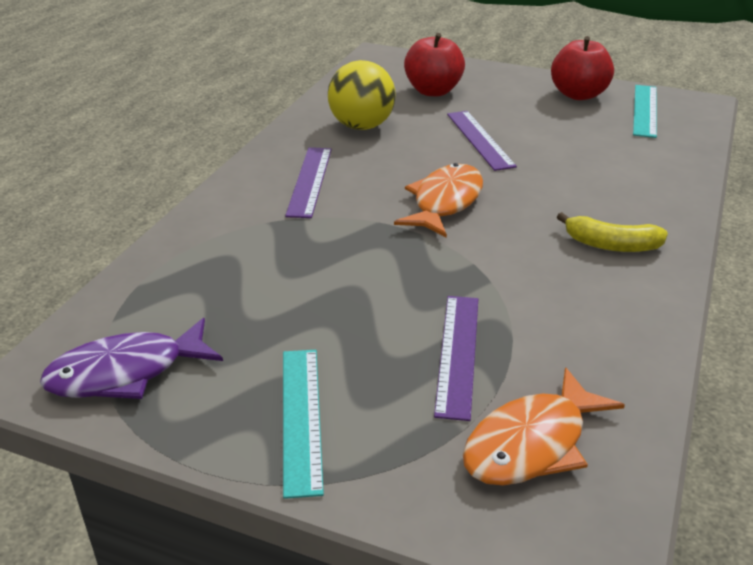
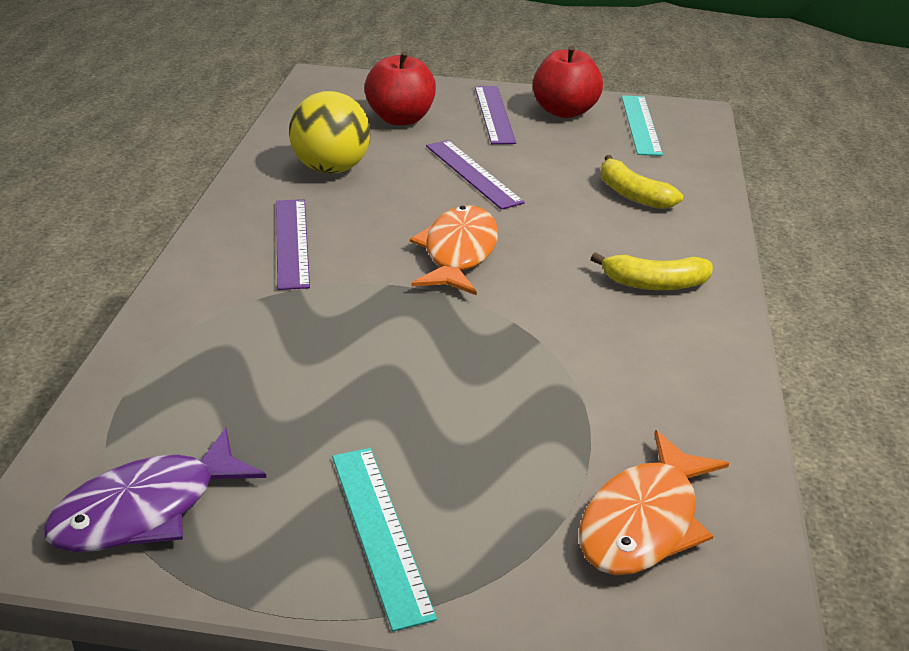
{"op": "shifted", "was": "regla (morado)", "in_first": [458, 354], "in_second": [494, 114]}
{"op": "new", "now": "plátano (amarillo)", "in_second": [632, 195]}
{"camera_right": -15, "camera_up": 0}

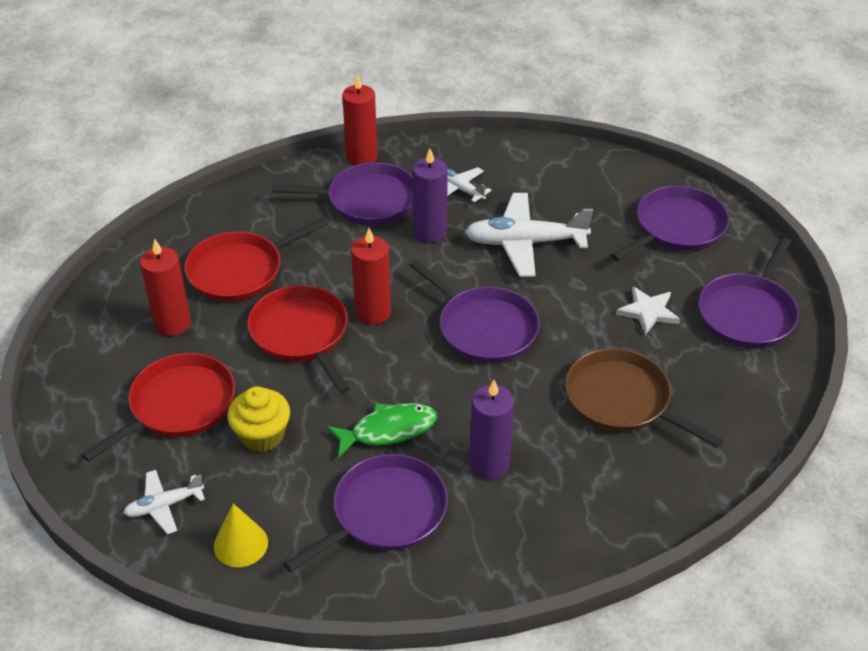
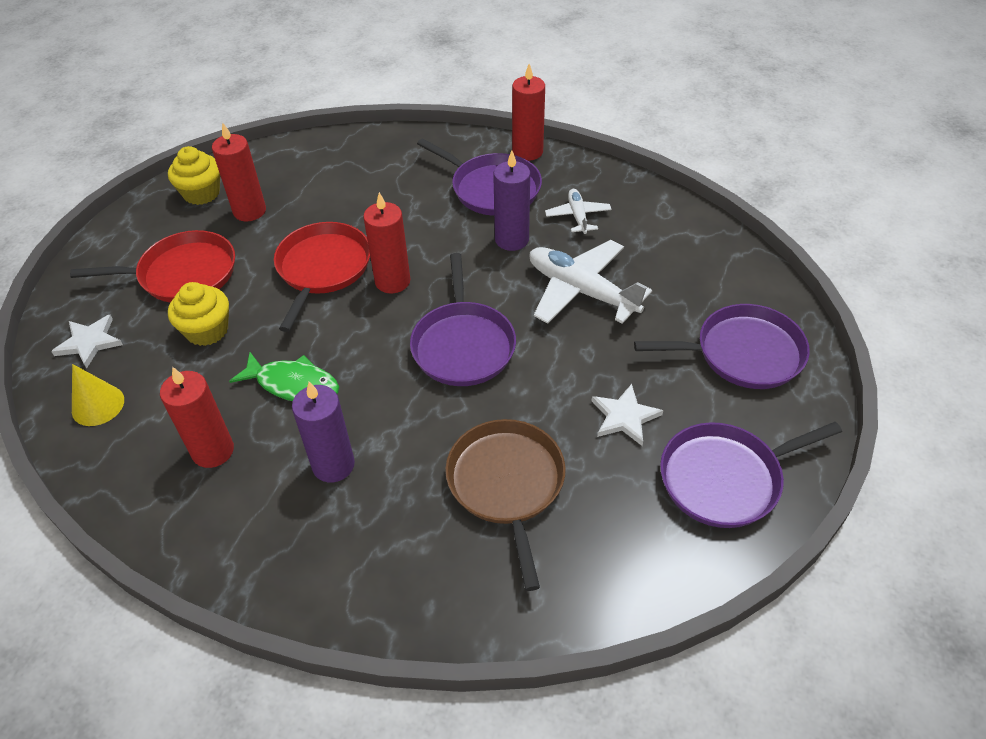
{"op": "gone", "was": "sartén (rojo)", "in_first": [240, 270]}
{"op": "swapped", "was": "sartén (morado)", "now": "vela (rojo)", "in_first": [385, 513], "in_second": [213, 451]}
{"op": "swapped", "was": "avión (blanco)", "now": "estrella (blanco)", "in_first": [164, 506], "in_second": [89, 342]}
{"op": "new", "now": "magdalena (amarillo)", "in_second": [201, 193]}
{"camera_right": 40, "camera_up": 5}

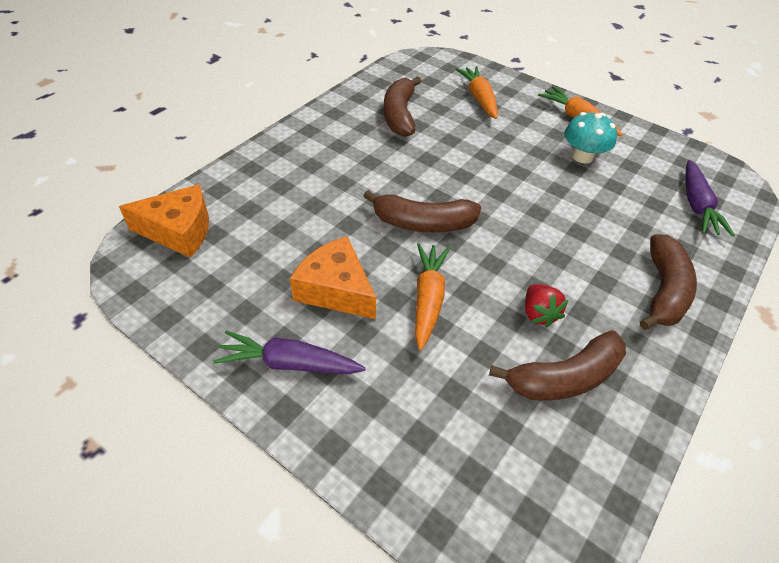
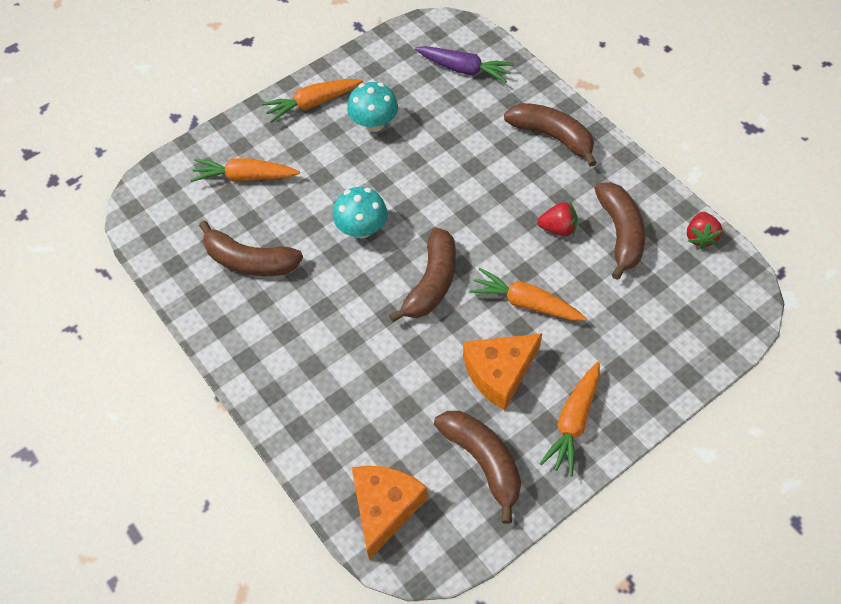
{"op": "repainted", "was": "zanahoria (morado)", "now": "zanahoria (naranja)", "in_first": [289, 363], "in_second": [573, 422]}
{"op": "new", "now": "seta (turquesa)", "in_second": [362, 228]}
{"op": "new", "now": "fresa (rojo)", "in_second": [700, 237]}
{"op": "new", "now": "plátano (marrón)", "in_second": [483, 462]}
{"camera_right": -70, "camera_up": 10}

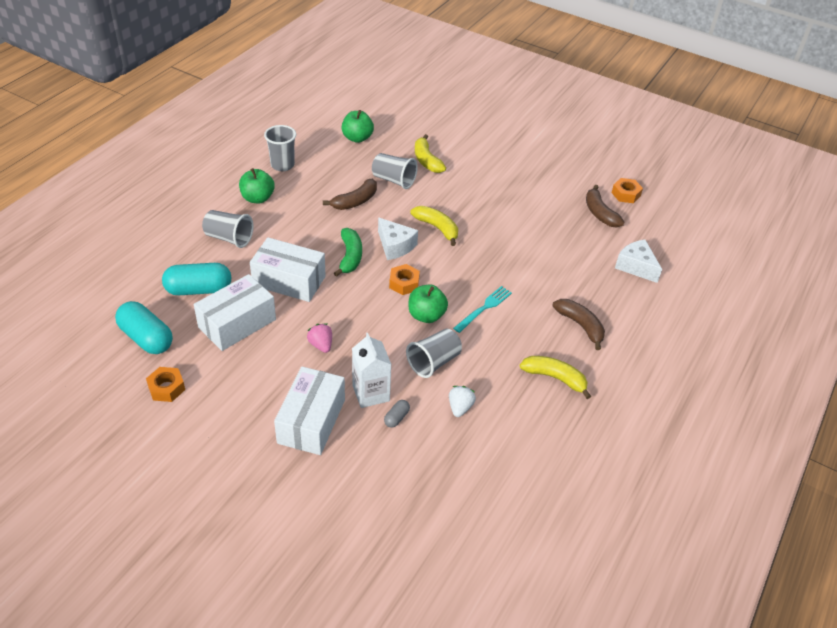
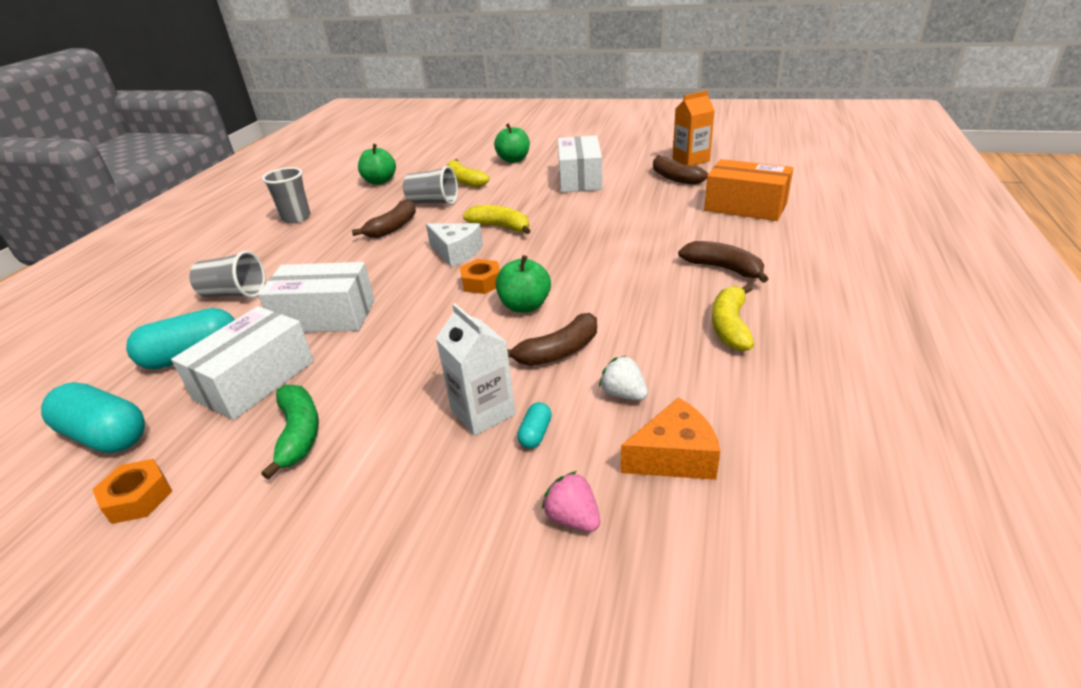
{"op": "shifted", "was": "manzana (verde)", "in_first": [257, 198], "in_second": [514, 160]}
{"op": "swapped", "was": "tuerca (naranja)", "now": "cartón de leche (naranja)", "in_first": [625, 194], "in_second": [691, 160]}
{"op": "shifted", "was": "plátano (verde)", "in_first": [350, 256], "in_second": [299, 434]}
{"op": "swapped", "was": "queso (blanco)", "now": "caja (naranja)", "in_first": [636, 266], "in_second": [745, 207]}
{"op": "gone", "was": "tenedor (turquesa)", "in_first": [484, 308]}
{"op": "shifted", "was": "fresa (rosa)", "in_first": [321, 345], "in_second": [573, 518]}
{"op": "swapped", "was": "vaso (gris)", "now": "plátano (marrón)", "in_first": [434, 362], "in_second": [558, 351]}
{"op": "rotated", "was": "plátano (amarillo)", "in_first": [555, 378], "in_second": [730, 326], "clockwise": -90}
{"op": "shifted", "was": "caja (blanco)", "in_first": [311, 421], "in_second": [580, 179]}
{"op": "rotated", "was": "fresa (blanco)", "in_first": [460, 407], "in_second": [623, 394], "clockwise": -45}
{"op": "repainted", "was": "cápsula (gris)", "now": "cápsula (turquesa)", "in_first": [396, 418], "in_second": [535, 434]}
{"op": "new", "now": "queso (naranja)", "in_second": [674, 456]}
{"camera_right": -10, "camera_up": -10}

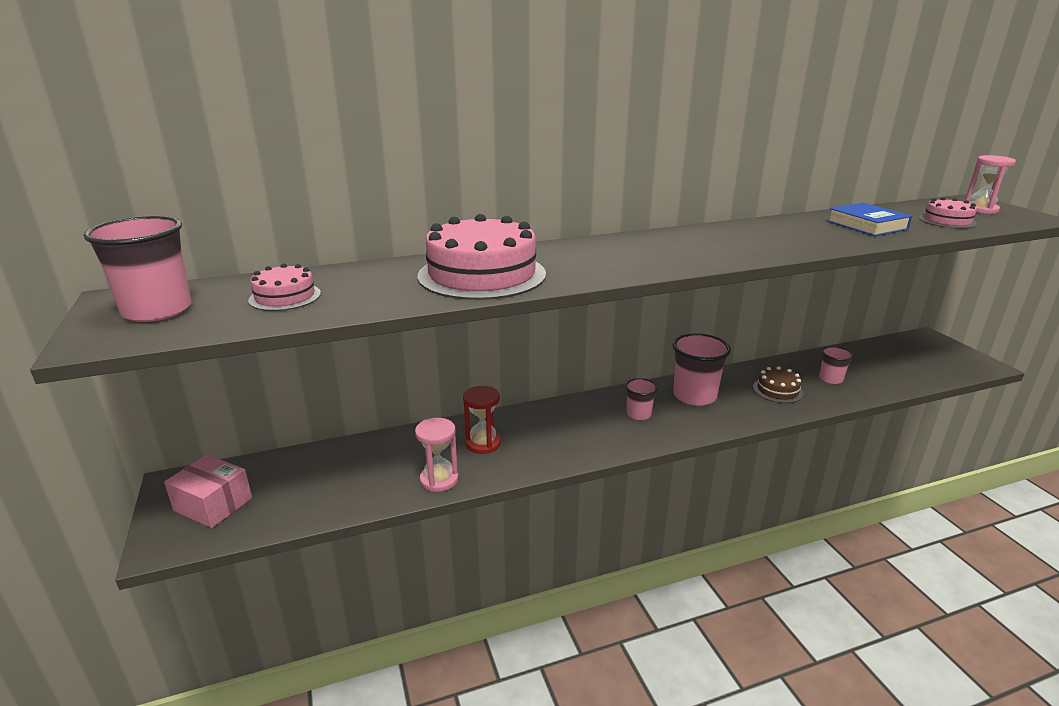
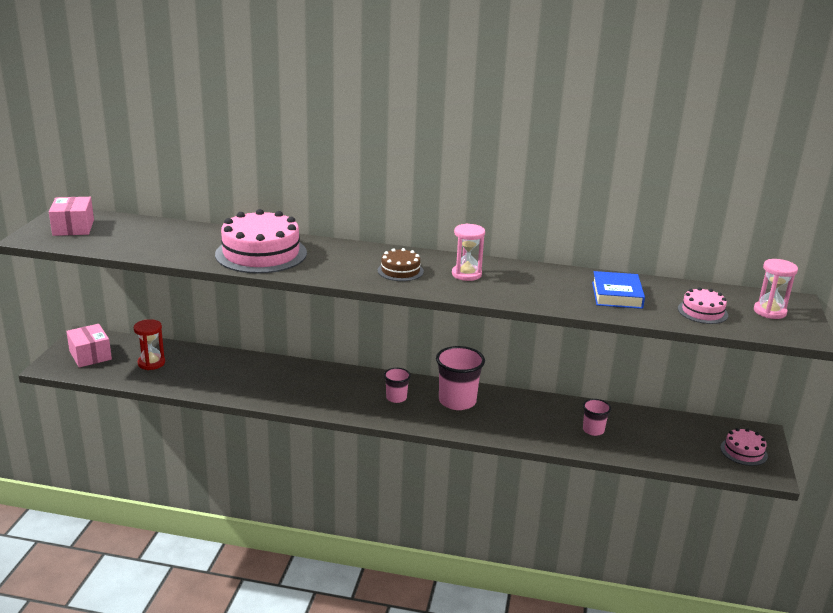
{"op": "swapped", "was": "vaso (rosa)", "now": "caja (rosa)", "in_first": [157, 310], "in_second": [73, 227]}
{"op": "shifted", "was": "tarta (rosa)", "in_first": [285, 297], "in_second": [743, 451]}
{"op": "shifted", "was": "tarta (marrón)", "in_first": [777, 390], "in_second": [400, 271]}
{"op": "shifted", "was": "reloj de arena (rojo)", "in_first": [483, 443], "in_second": [151, 363]}
{"op": "shifted", "was": "reloj de arena (rosa)", "in_first": [439, 480], "in_second": [466, 274]}
{"camera_right": 30, "camera_up": 0}

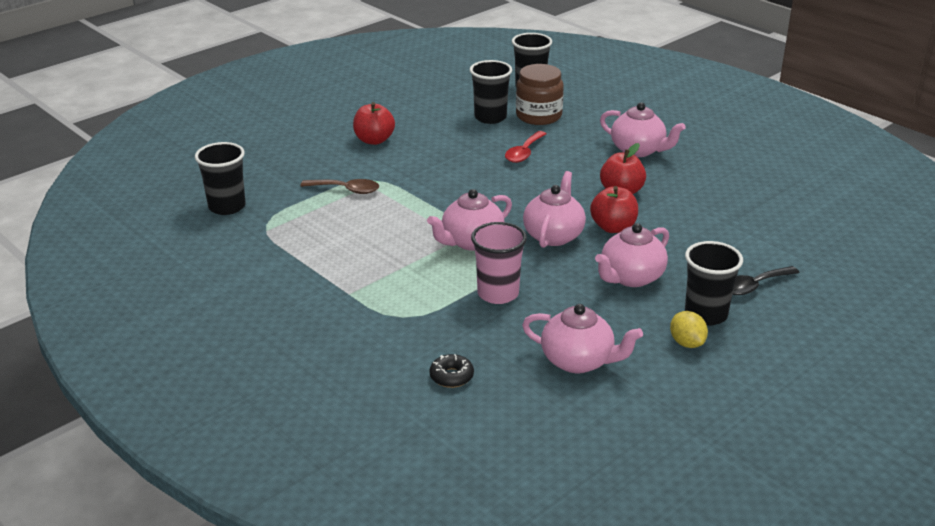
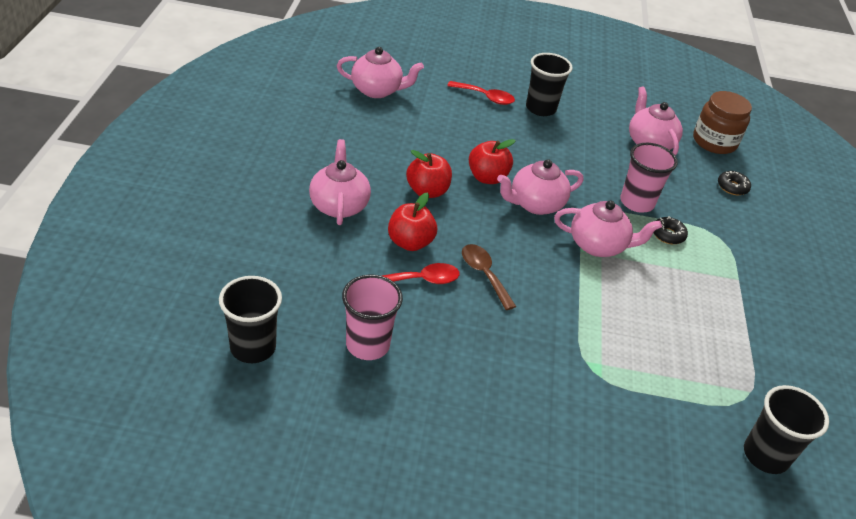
{"op": "repainted", "was": "vaso (negro)", "now": "vaso (rosa)", "in_first": [490, 117], "in_second": [367, 345]}
{"op": "shifted", "was": "tarro (marrón)", "in_first": [538, 116], "in_second": [714, 142]}
{"op": "shifted", "was": "manzana (rojo)", "in_first": [374, 140], "in_second": [410, 242]}
{"op": "shifted", "was": "cuchara (marrón)", "in_first": [346, 190], "in_second": [484, 274]}
{"op": "shifted", "was": "tetera (rosa)", "in_first": [631, 277], "in_second": [377, 90]}
{"op": "repainted", "was": "cuchara (negro)", "now": "cuchara (rojo)", "in_first": [754, 286], "in_second": [485, 97]}
{"op": "gone", "was": "limón (amarillo)", "in_first": [687, 343]}
{"op": "new", "now": "rosquilla (negro)", "in_second": [668, 235]}
{"camera_right": -135, "camera_up": 10}

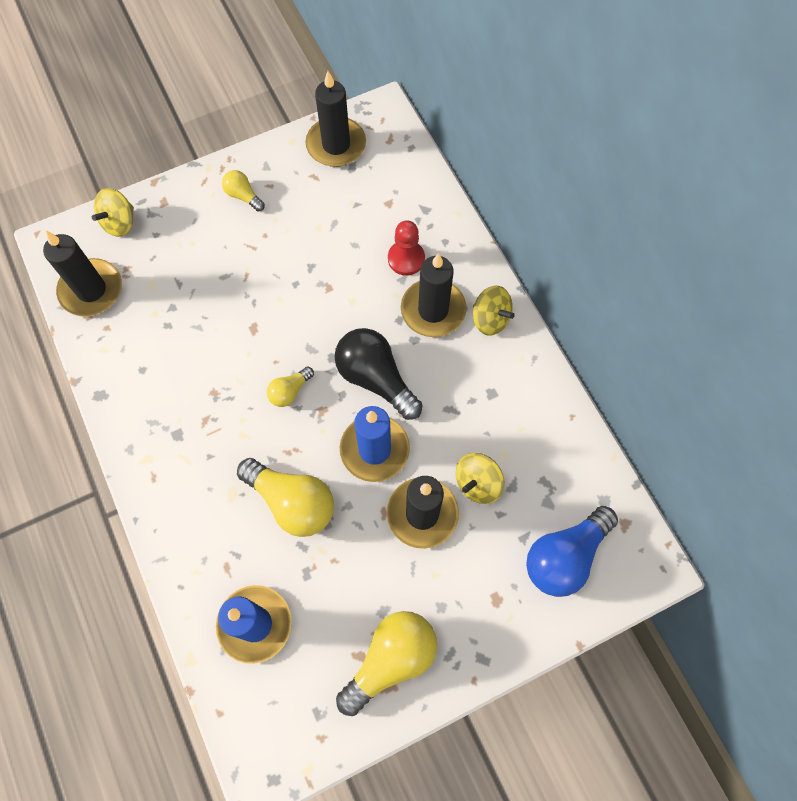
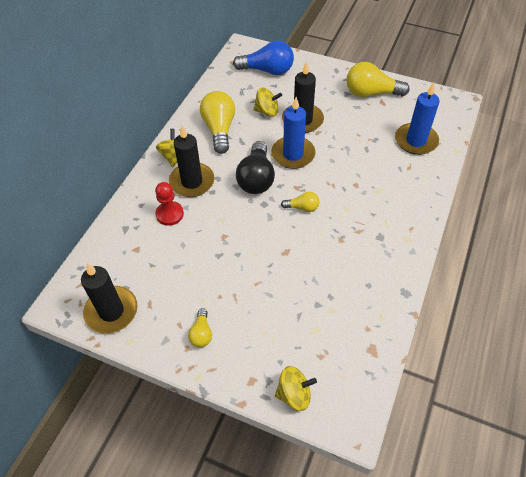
{"op": "gone", "was": "vela (negro)", "in_first": [91, 290]}
{"op": "shifted", "was": "bombilla (amarillo)", "in_first": [292, 502], "in_second": [219, 129]}
{"camera_right": -130, "camera_up": -15}

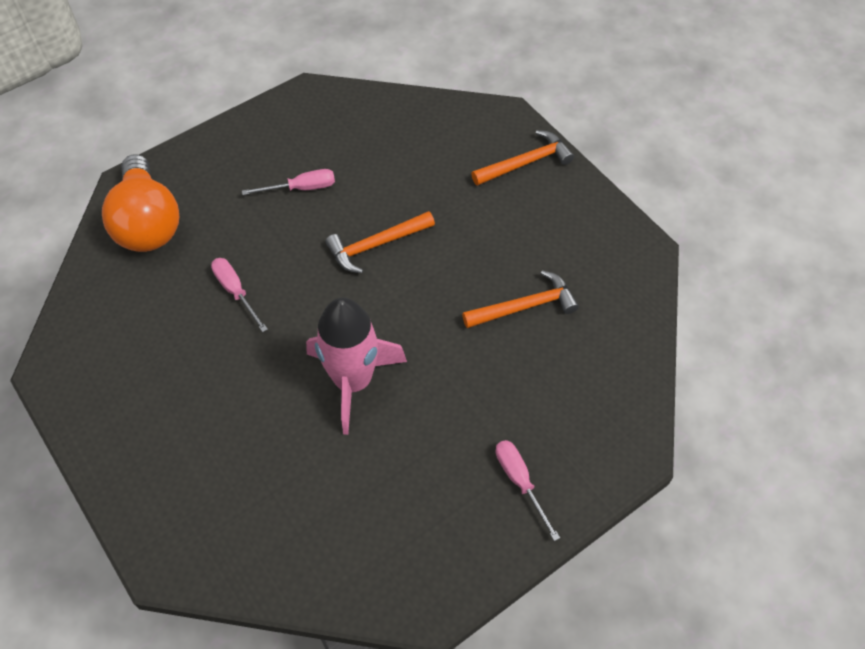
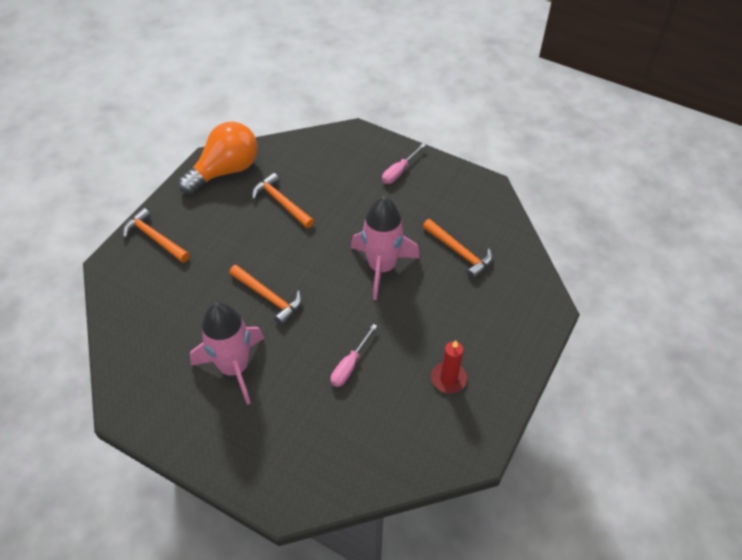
{"op": "shifted", "was": "bombilla (naranja)", "in_first": [148, 223], "in_second": [225, 171]}
{"op": "swapped", "was": "destornillador (rosa)", "now": "cohete (rosa)", "in_first": [301, 188], "in_second": [234, 367]}
{"op": "new", "now": "martillo (naranja)", "in_second": [459, 252]}
{"op": "new", "now": "vela (rojo)", "in_second": [448, 379]}
{"camera_right": -115, "camera_up": -5}

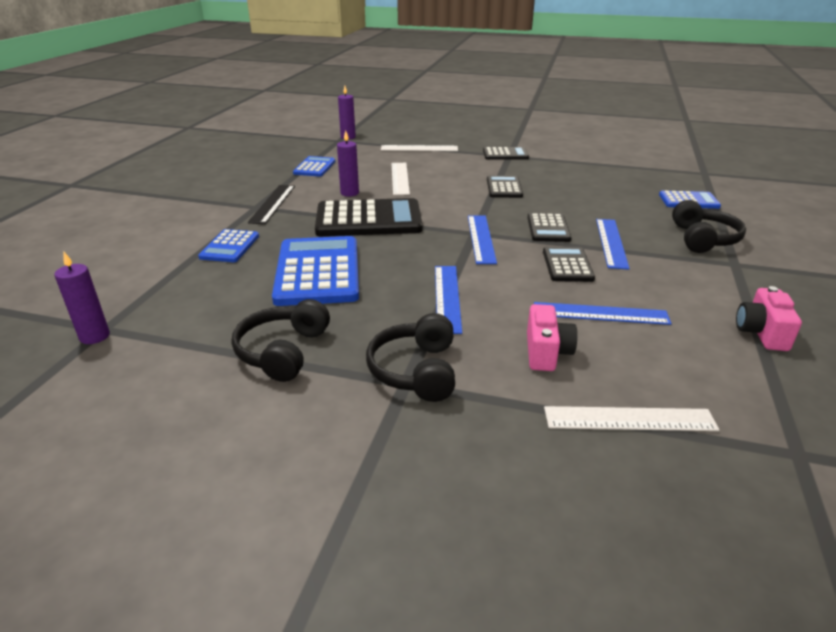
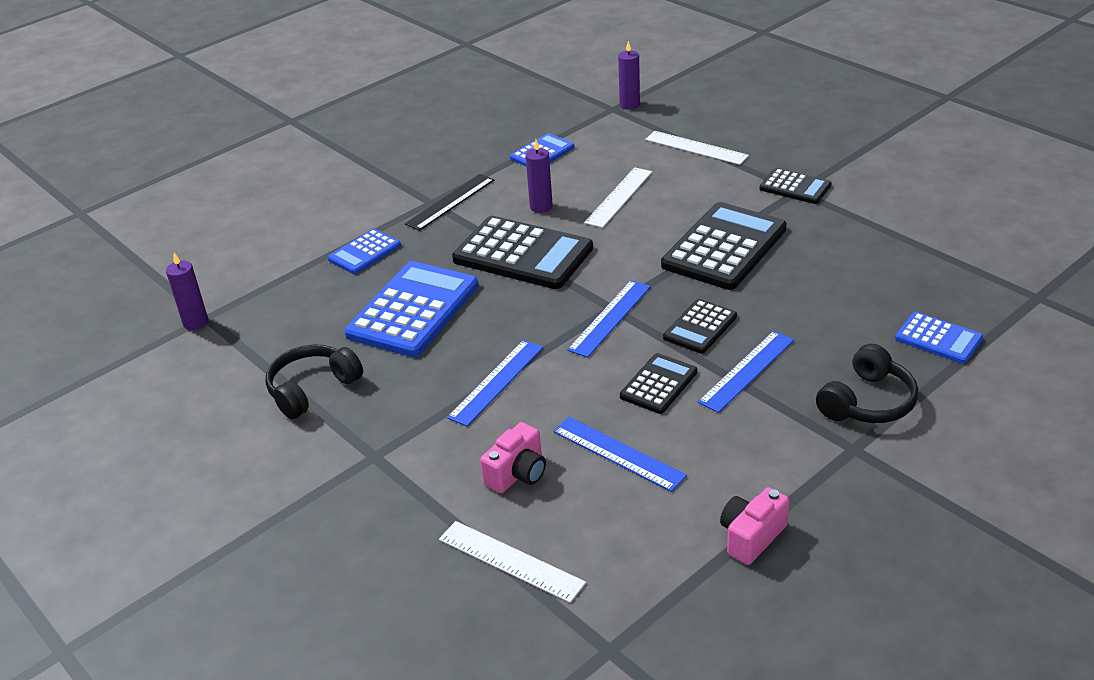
{"op": "scaled", "was": "calculadora (negro)", "in_first": [504, 188], "in_second": [724, 247], "ratio": 1.88}
{"op": "gone", "was": "auriculares (negro)", "in_first": [415, 370]}
{"camera_right": 35, "camera_up": 5}

